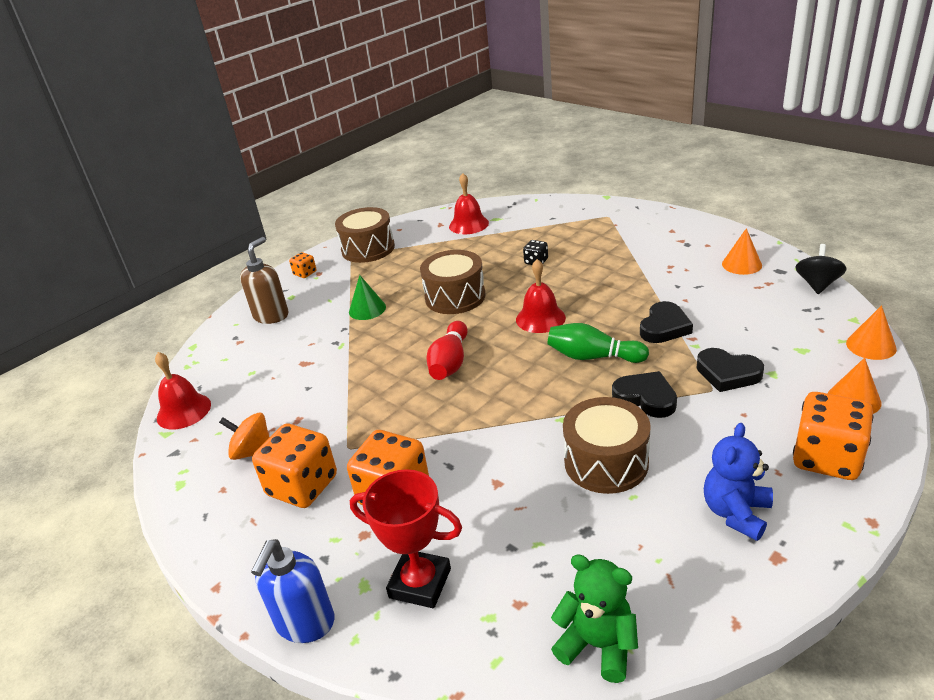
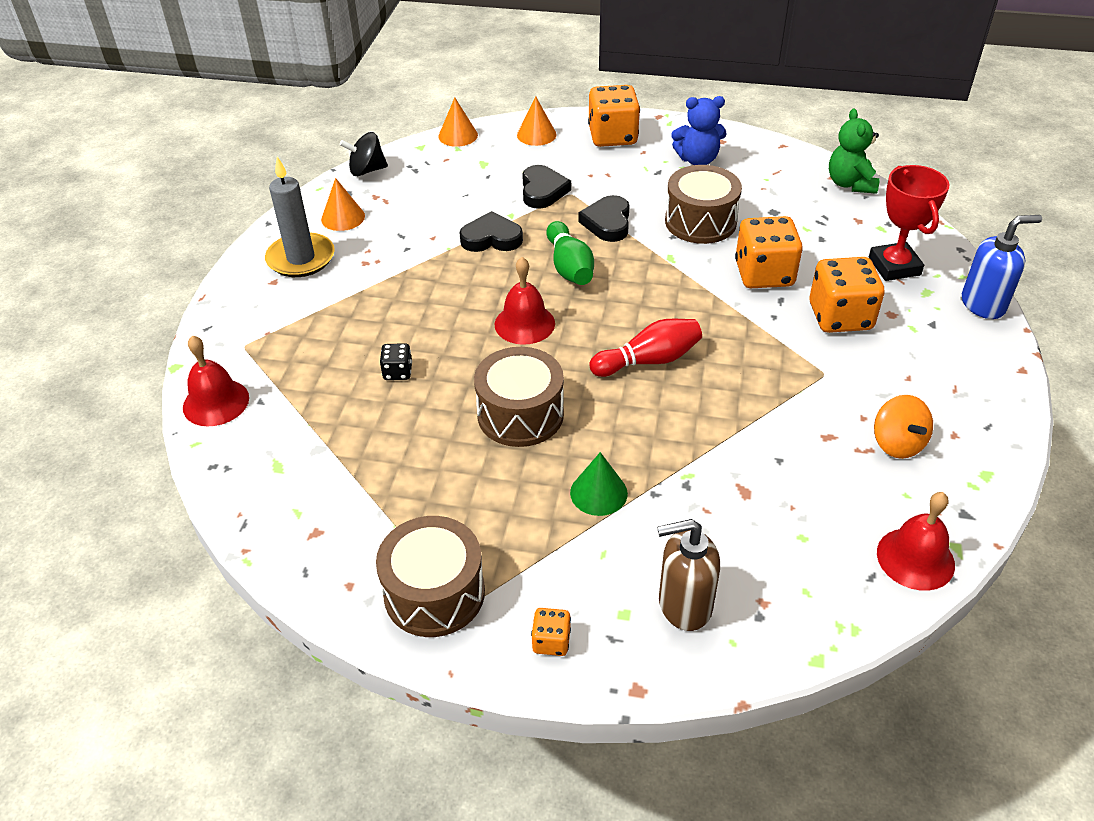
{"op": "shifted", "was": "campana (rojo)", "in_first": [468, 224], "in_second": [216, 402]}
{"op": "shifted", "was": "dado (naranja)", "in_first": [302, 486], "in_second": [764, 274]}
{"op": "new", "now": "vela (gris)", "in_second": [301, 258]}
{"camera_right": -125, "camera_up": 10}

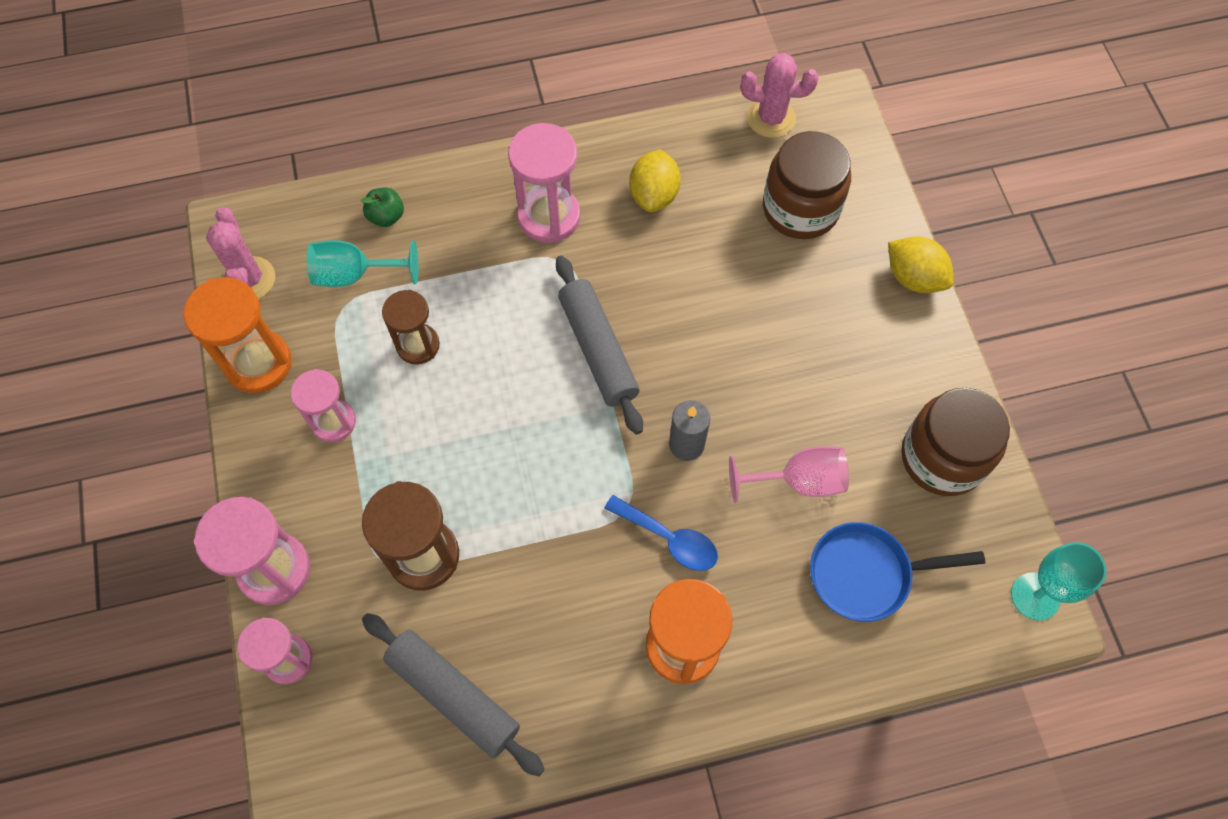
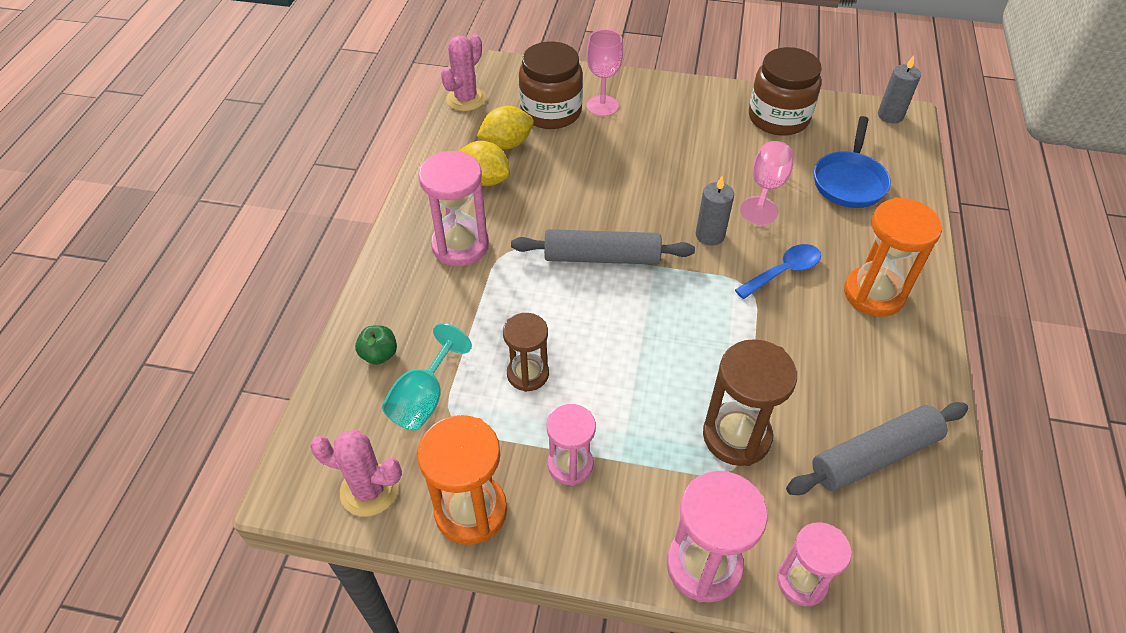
{"op": "shifted", "was": "limón (amarillo)", "in_first": [914, 278], "in_second": [507, 144]}
{"op": "swapped", "was": "copa (turquesa)", "now": "vela (gris)", "in_first": [1035, 596], "in_second": [890, 115]}
{"op": "new", "now": "copa (rosa)", "in_second": [602, 106]}
{"camera_right": -65, "camera_up": -15}

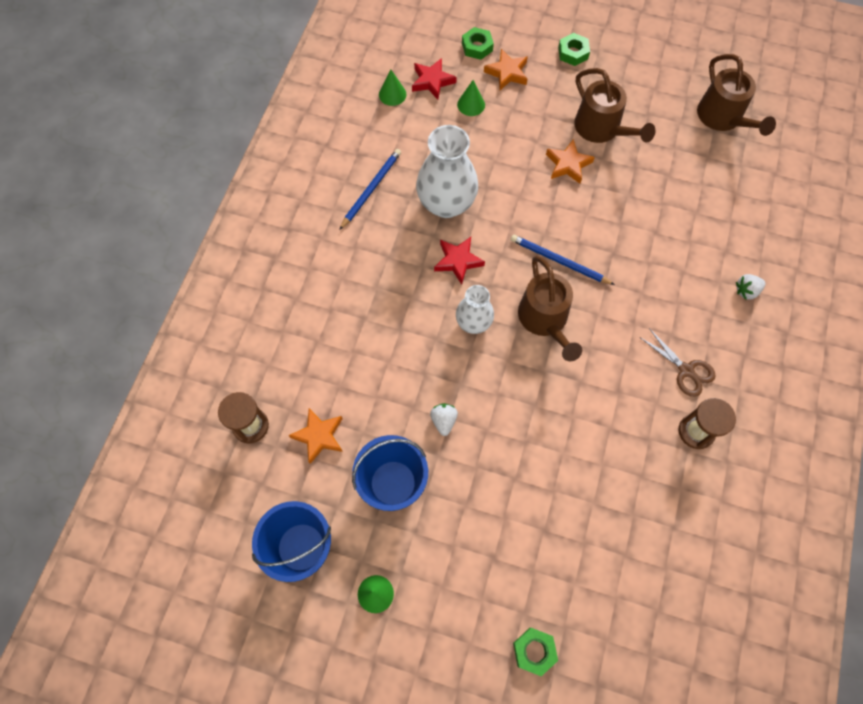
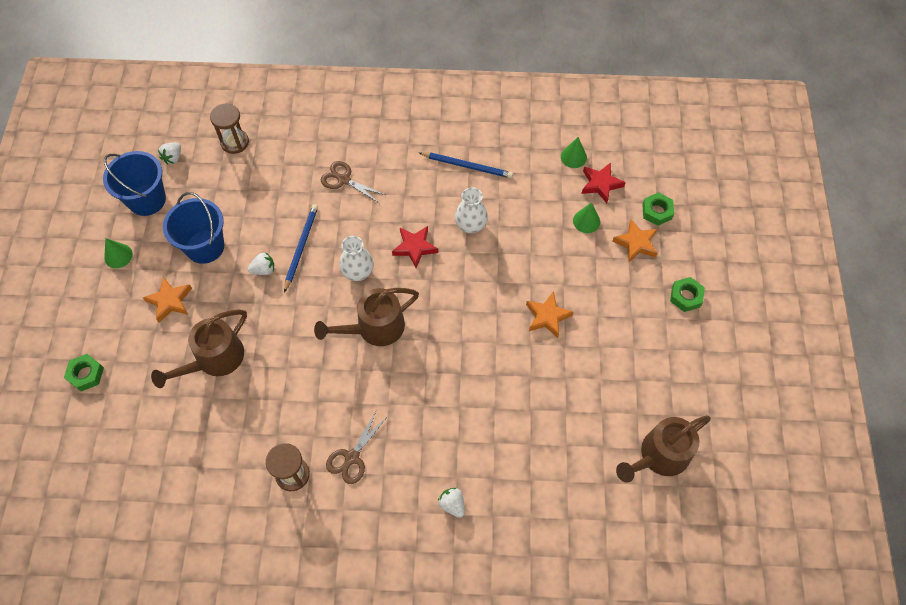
{"op": "shifted", "was": "regadera (marrón)", "in_first": [601, 129], "in_second": [214, 360]}
{"op": "scaled", "was": "florero (blanco)", "in_first": [446, 203], "in_second": [470, 225], "ratio": 0.59}
{"op": "shifted", "was": "lápiz (azul)", "in_first": [559, 261], "in_second": [301, 247]}
{"op": "shifted", "was": "estrella (naranja)", "in_first": [319, 436], "in_second": [170, 301]}
{"op": "new", "now": "fresa (blanco)", "in_second": [173, 158]}
{"op": "new", "now": "tijeras (marrón)", "in_second": [344, 180]}
{"camera_right": 75, "camera_up": -5}

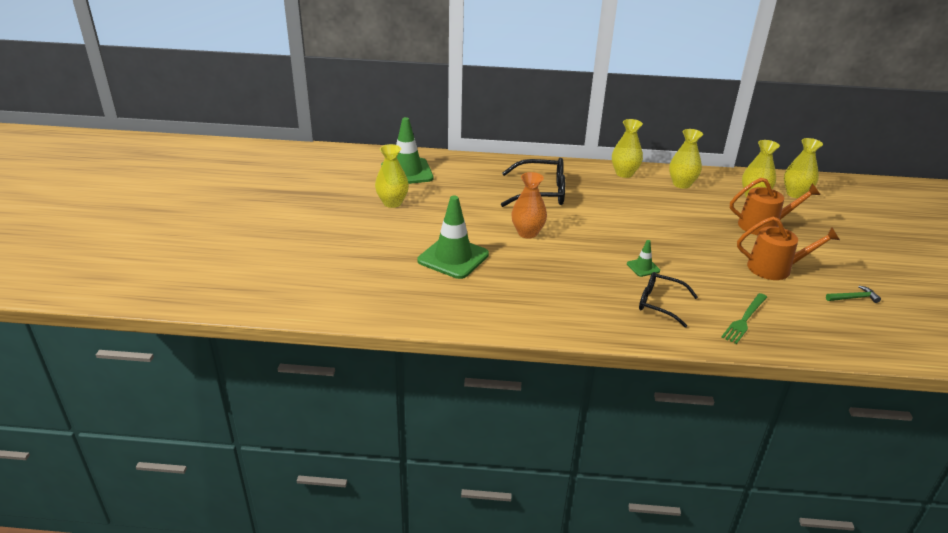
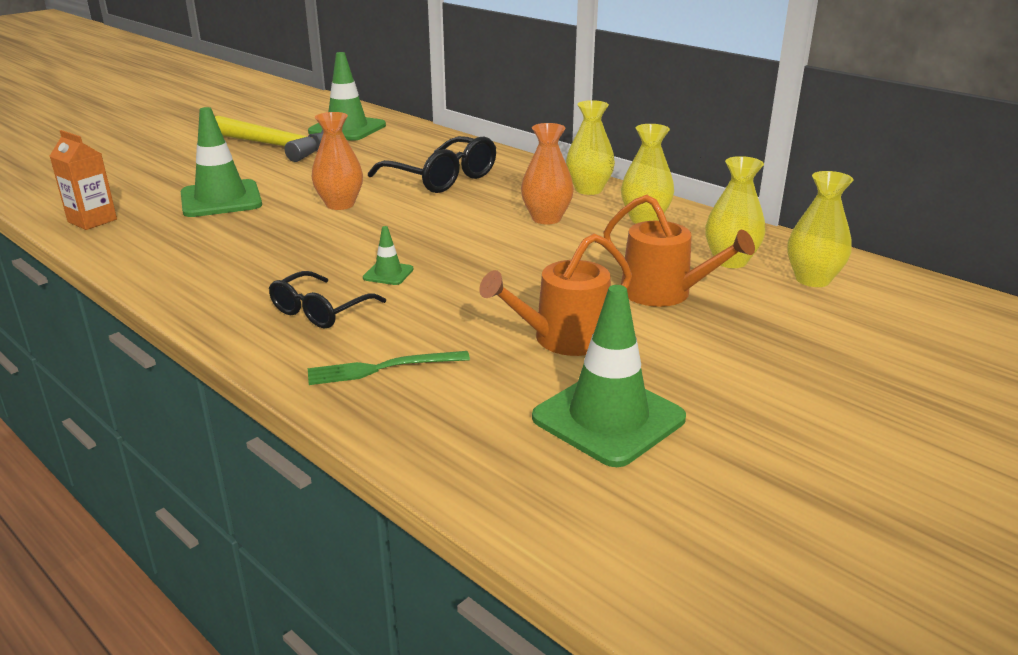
{"op": "swapped", "was": "florero (amarillo)", "now": "martillo (amarillo)", "in_first": [392, 203], "in_second": [276, 146]}
{"op": "rotated", "was": "regadera (naranja)", "in_first": [774, 268], "in_second": [564, 339], "clockwise": 105}
{"op": "rotated", "was": "gafas (negro)", "in_first": [660, 304], "in_second": [320, 311], "clockwise": -120}
{"op": "swapped", "was": "martillo (verde)", "now": "cono de tráfico (verde)", "in_first": [853, 298], "in_second": [608, 418]}
{"op": "new", "now": "florero (naranja)", "in_second": [546, 218]}
{"op": "new", "now": "cartón de leche (naranja)", "in_second": [92, 221]}
{"camera_right": 40, "camera_up": -5}

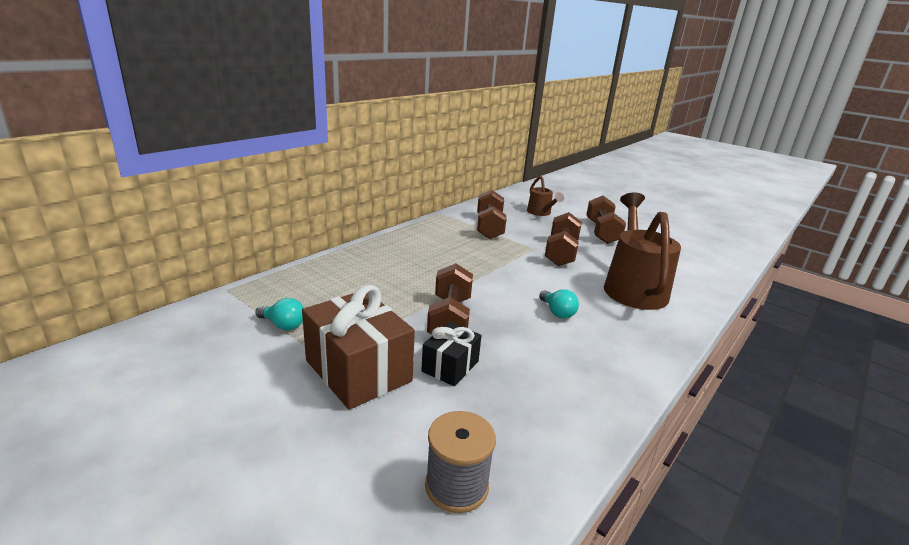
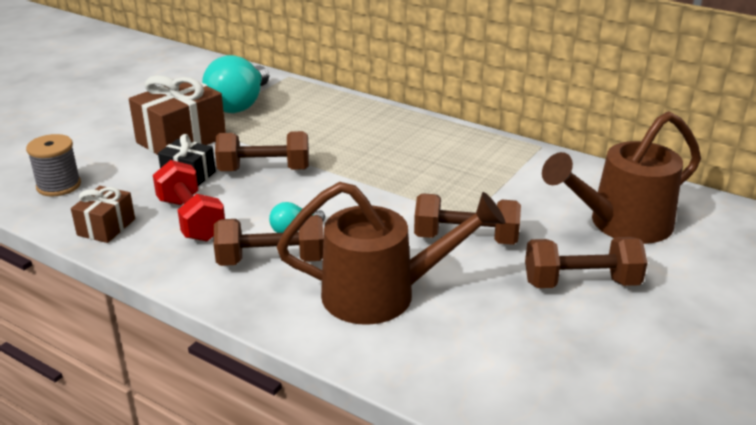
{"op": "scaled", "was": "regadera (marrón)", "in_first": [540, 213], "in_second": [621, 224], "ratio": 1.93}
{"op": "shifted", "was": "mancuerna (marrón)", "in_first": [489, 227], "in_second": [271, 260]}
{"op": "scaled", "was": "bombilla (turquesa)", "in_first": [283, 325], "in_second": [239, 104], "ratio": 2.14}
{"op": "new", "now": "mancuerna (rojo)", "in_second": [191, 219]}
{"op": "new", "now": "regalo (marrón)", "in_second": [106, 227]}
{"camera_right": 85, "camera_up": 5}

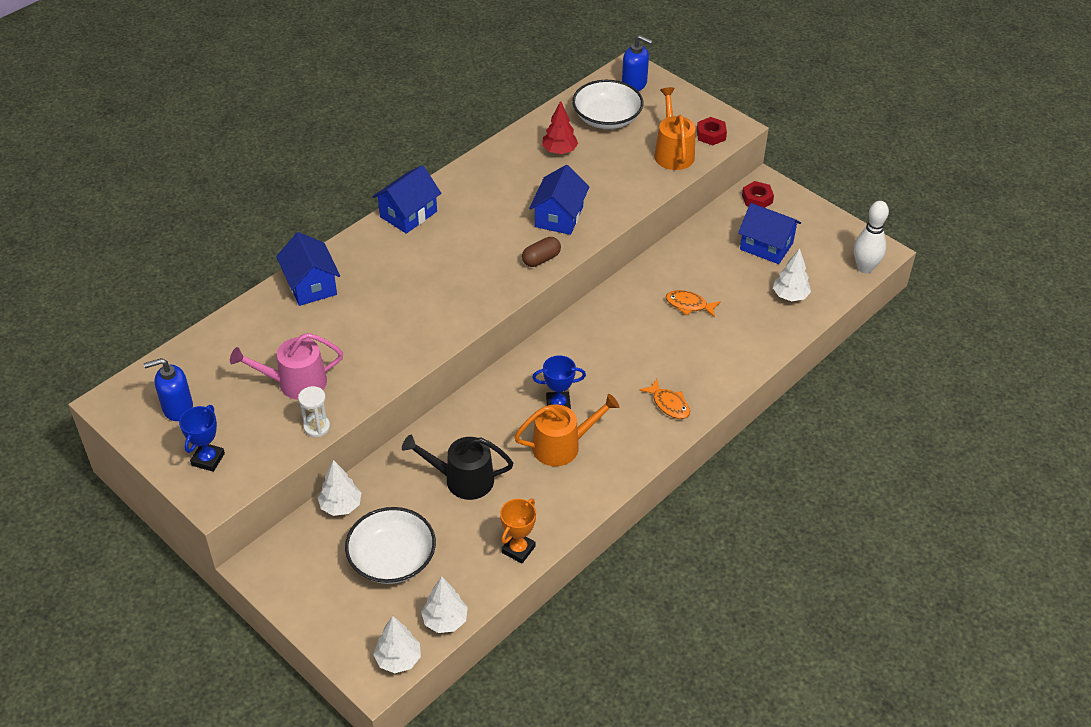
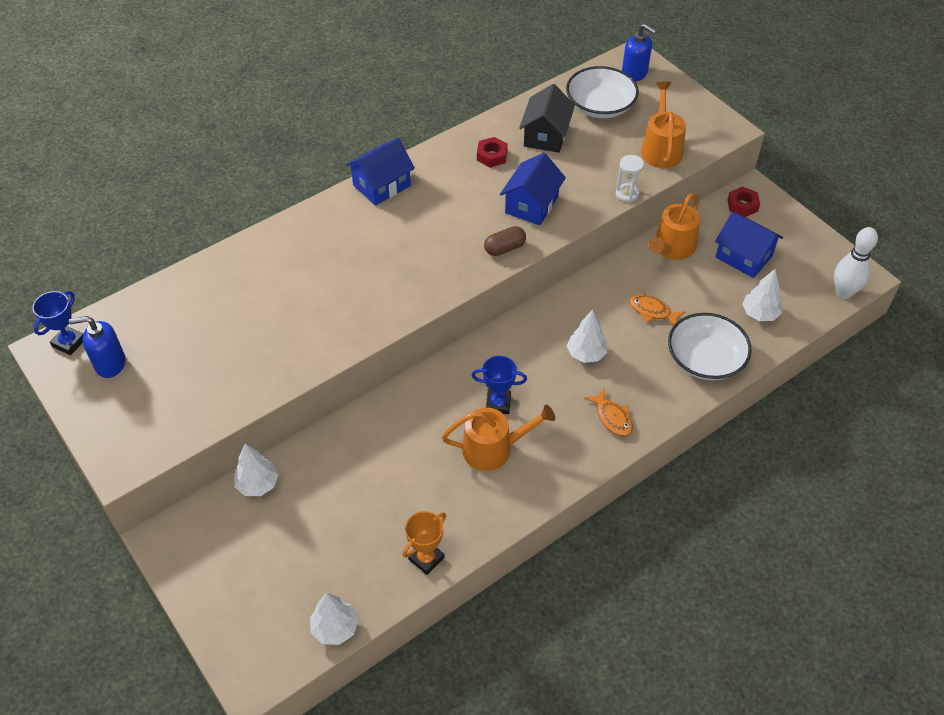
{"op": "swapped", "was": "árbol (rojo)", "now": "casa (negro)", "in_first": [559, 151], "in_second": [546, 135]}
{"op": "shifted", "was": "tuerca (rojo)", "in_first": [711, 135], "in_second": [492, 156]}
{"op": "gone", "was": "casa (azul)", "in_first": [311, 285]}
{"op": "gone", "was": "regadera (rosa)", "in_first": [296, 383]}
{"op": "shifted", "was": "reloj de arena (blanco)", "in_first": [317, 427], "in_second": [627, 194]}
{"op": "shifted", "was": "trofeo (azul)", "in_first": [208, 459], "in_second": [69, 342]}
{"op": "gone", "was": "regadera (negro)", "in_first": [463, 479]}
{"op": "shifted", "was": "cuenco (blanco)", "in_first": [392, 558], "in_second": [705, 359]}
{"op": "shifted", "was": "árbol (blanco)", "in_first": [398, 659], "in_second": [586, 354]}
{"op": "new", "now": "regadera (naranja)", "in_second": [672, 248]}
{"camera_right": 10, "camera_up": 5}

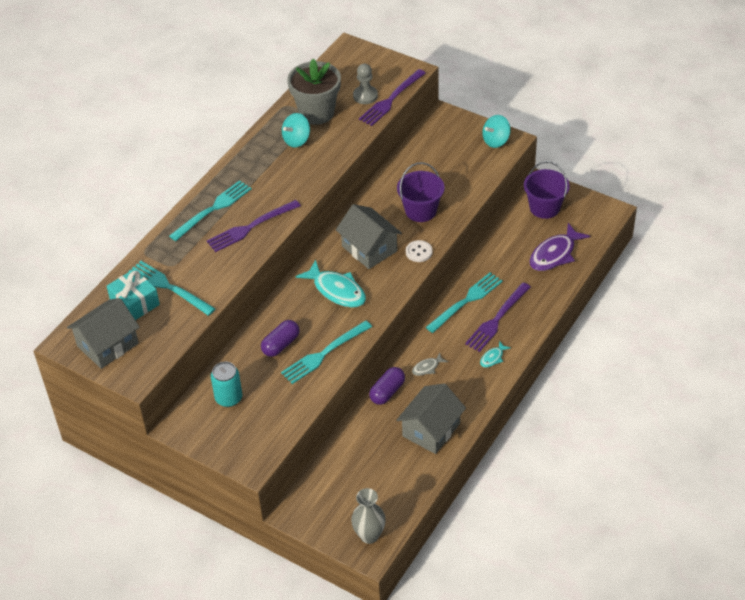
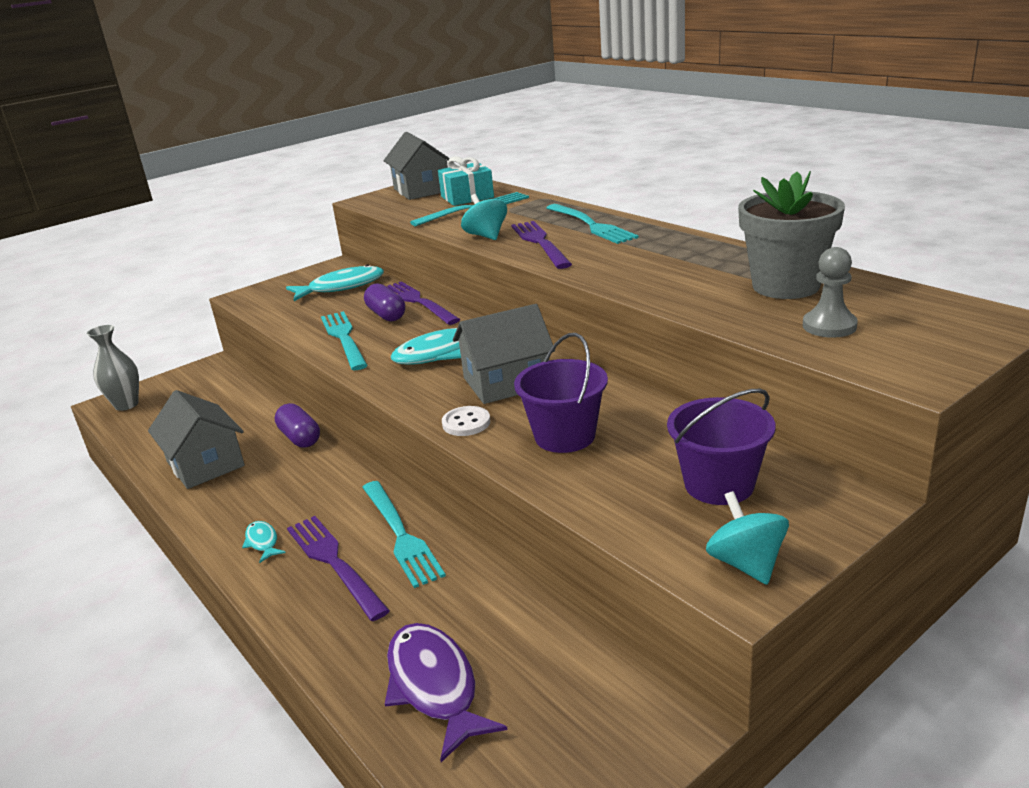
{"op": "shifted", "was": "tenedor (morado)", "in_first": [390, 100], "in_second": [417, 302]}
{"op": "shifted", "was": "peonza (turquesa)", "in_first": [297, 140], "in_second": [486, 236]}
{"op": "shifted", "was": "balde (morado)", "in_first": [544, 207], "in_second": [719, 484]}
{"op": "gone", "was": "pez (gris)", "in_first": [427, 368]}
{"op": "swapped", "was": "lata (turquesa)", "now": "pez (turquesa)", "in_first": [228, 398], "in_second": [341, 287]}
{"camera_right": 110, "camera_up": -20}

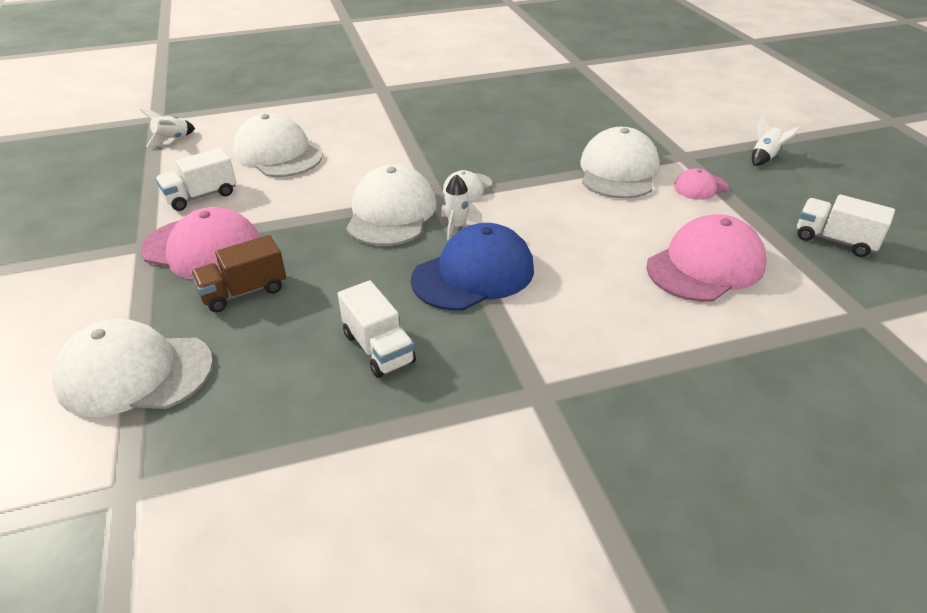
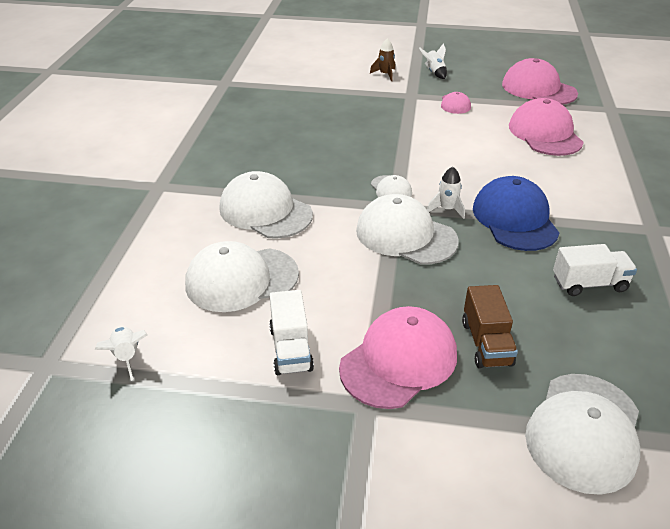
{"op": "shifted", "was": "gorra (blanco)", "in_first": [618, 171], "in_second": [265, 211]}
{"op": "swapped", "was": "camión (blanco)", "now": "gorra (rosa)", "in_first": [835, 240], "in_second": [538, 89]}
{"op": "new", "now": "cohete (marrón)", "in_second": [385, 74]}
{"camera_right": -65, "camera_up": 0}

